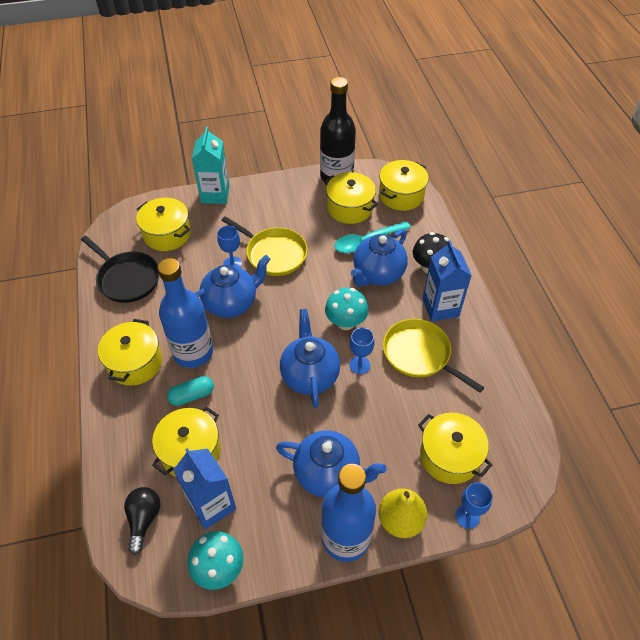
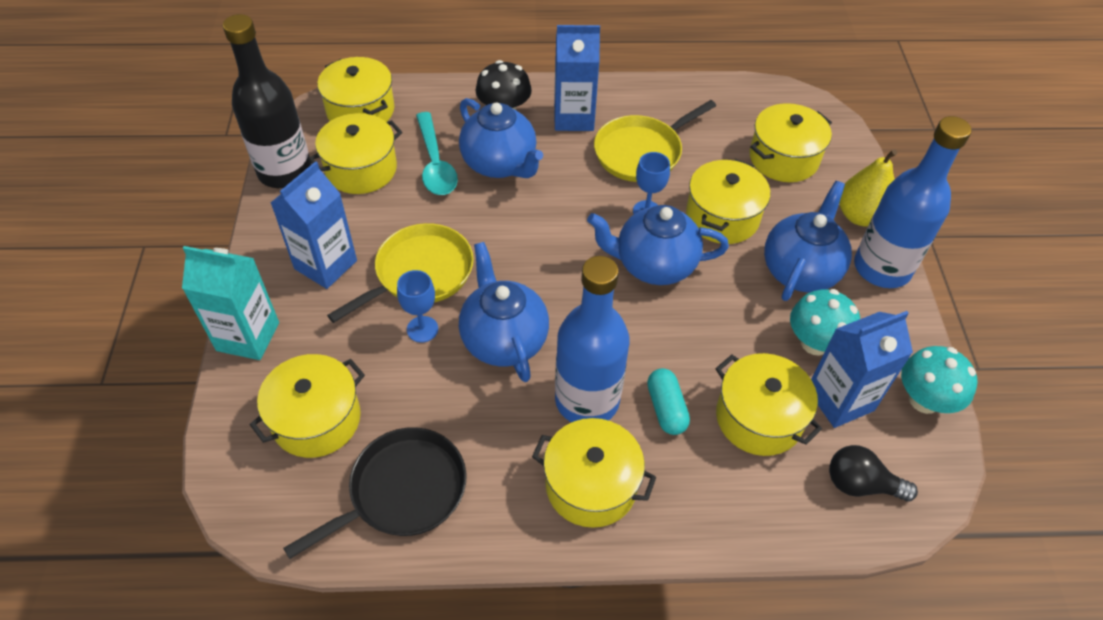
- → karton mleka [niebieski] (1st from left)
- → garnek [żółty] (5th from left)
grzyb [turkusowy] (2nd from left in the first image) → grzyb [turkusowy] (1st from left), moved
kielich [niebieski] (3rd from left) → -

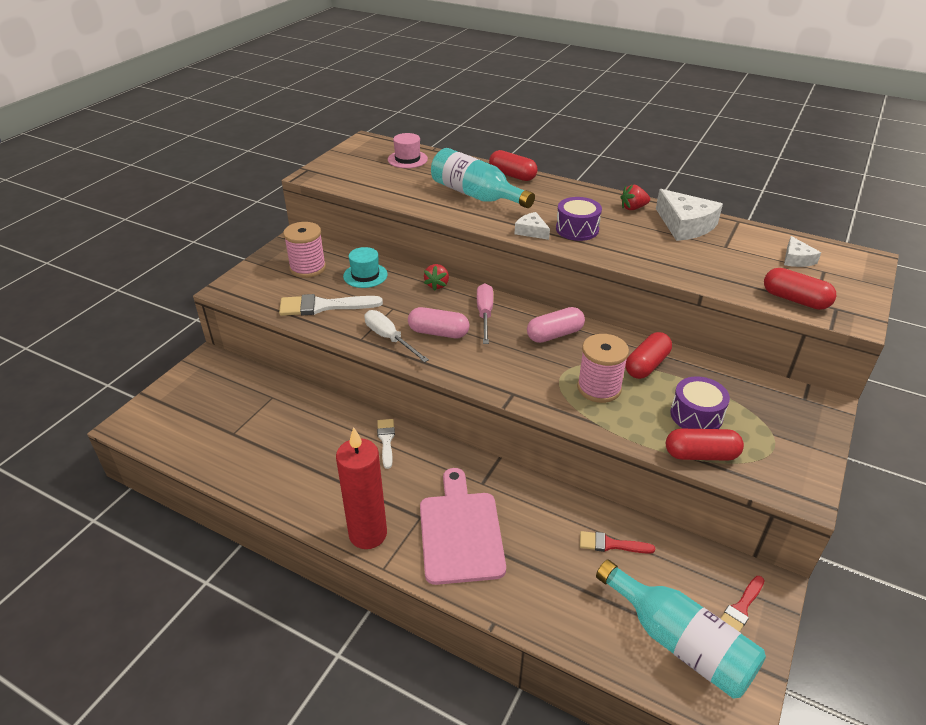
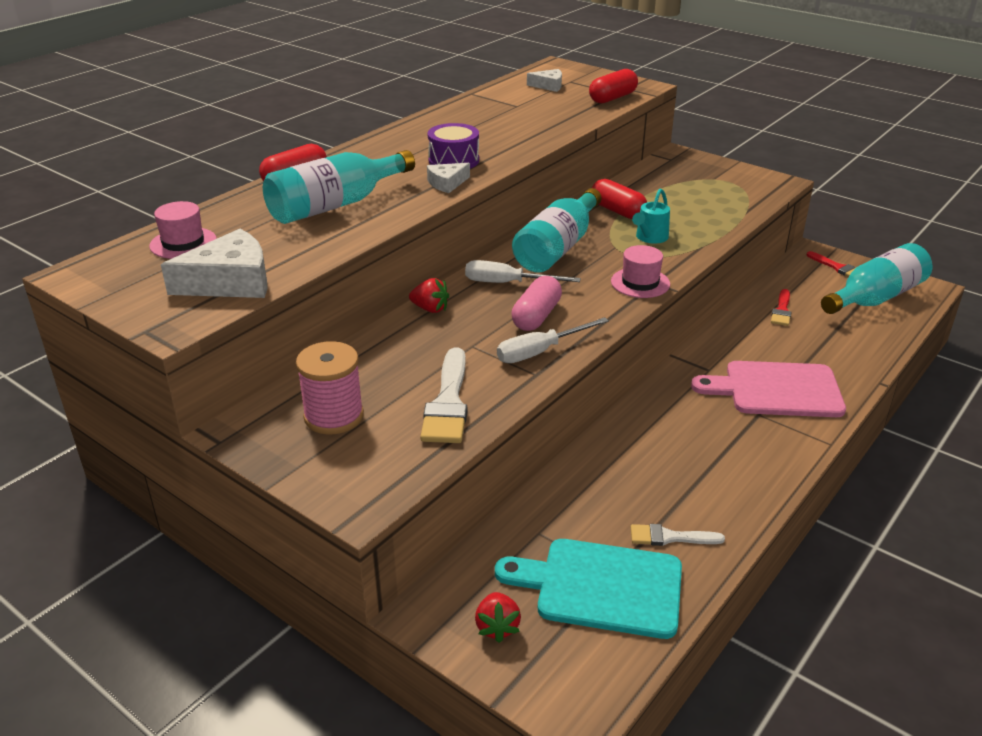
ser [biały] (2nd from left in the first image) → ser [biały] (1st from left), moved
śrubokręt [różowy] → śrubokręt [biały] (1st from left)
truskawka [czerwony] (2nd from left), moved
- → deska do krojenia [turkusowy]
kapsułka [różowy] (2nd from left) → butelka [turkusowy] (2nd from left)
- → kapelusz [różowy] (2nd from left)
pędzel [biały] (2nd from left), moved
szpulka [różowy] (2nd from left) → konewka [turkusowy]
świeca [czerwony] → -
kapelusz [turkusowy] → -
kapsułka [czerwony] (3rd from left) → -
bęben [fioletowy] (2nd from left) → -

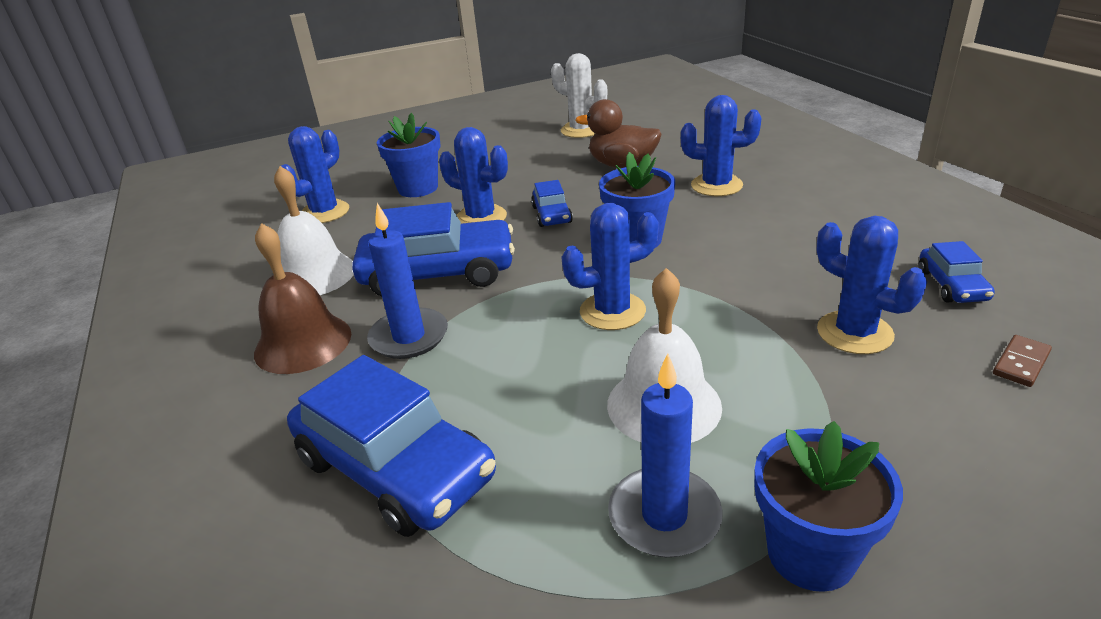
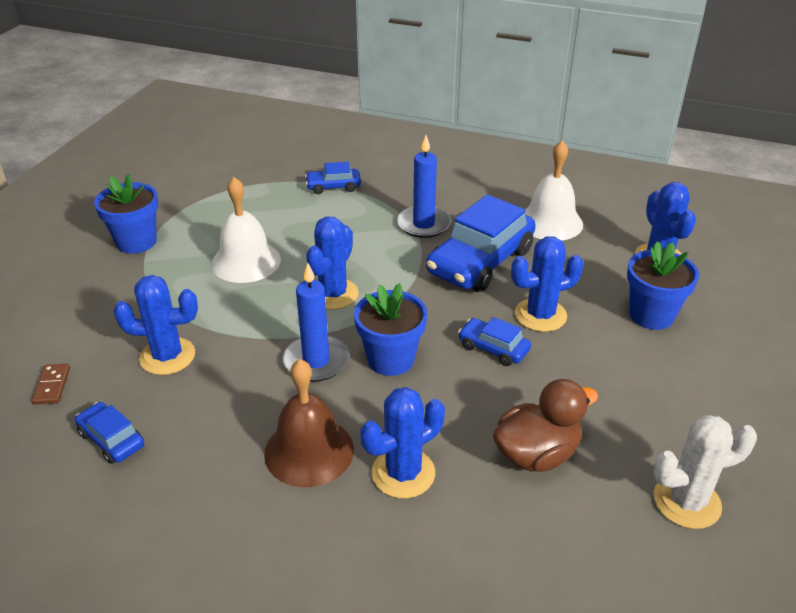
dzwonek [brązowy], moved
świeca [niebieski] (2nd from left in the first image) → świeca [niebieski] (1st from left), moved
samochód [niebieski] (1st from left in the first image) → samochód [niebieski] (2nd from left), x0.49

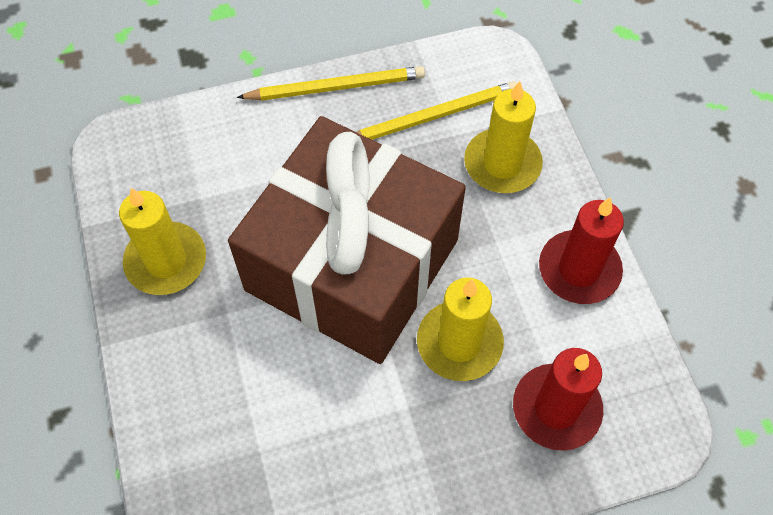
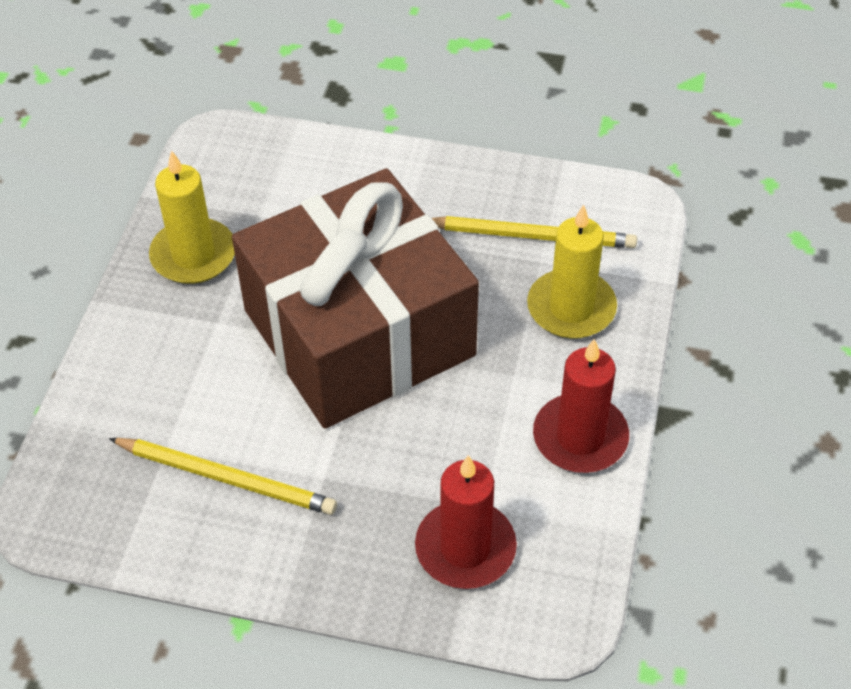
ołówek [żółty] (1st from left), moved
świeca [żółty] (2nd from left) → -

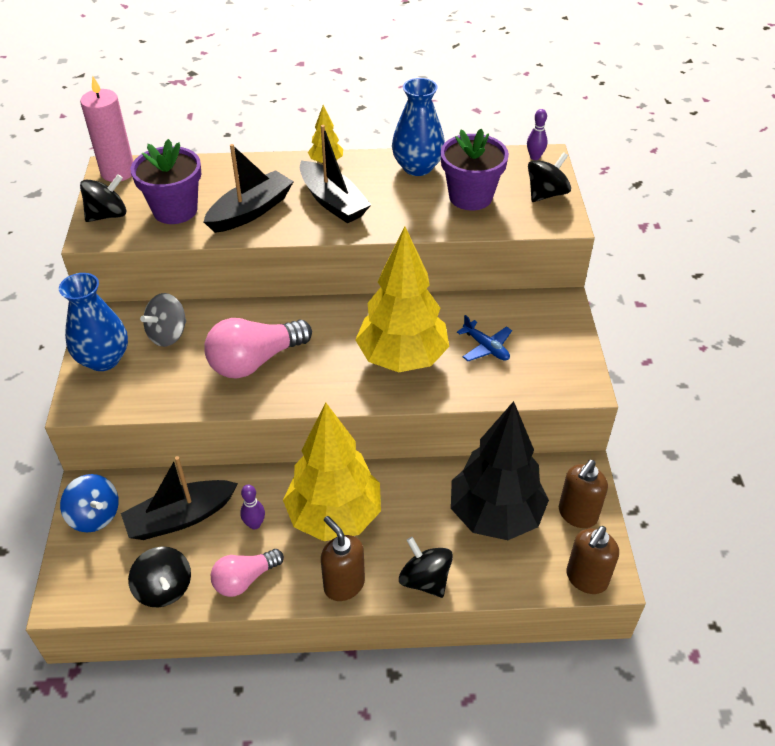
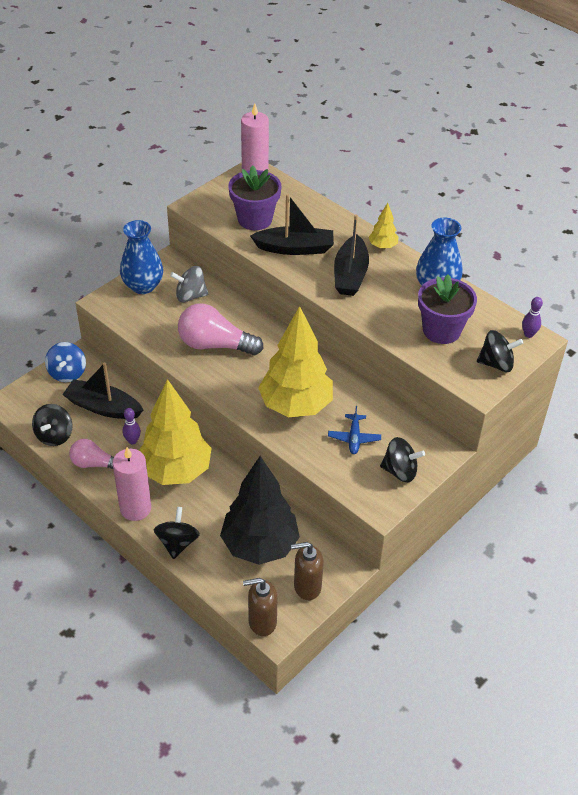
dozownik mydła [brązowy] (1st from left) → świeca [różowy] (1st from left)
bączek [czarny] (1st from left in the first image) → bączek [czarny] (3rd from left), moved

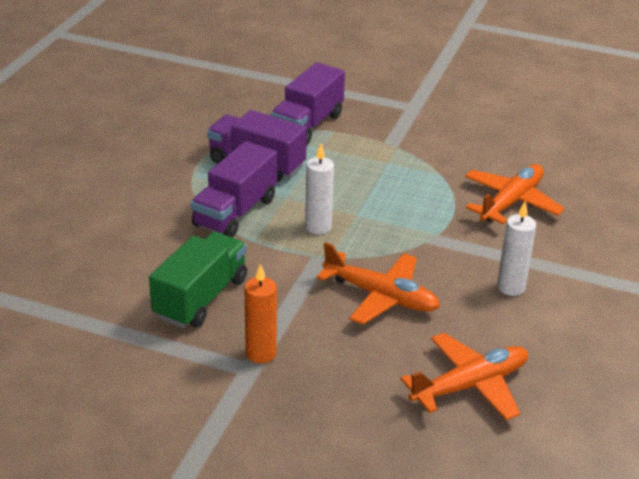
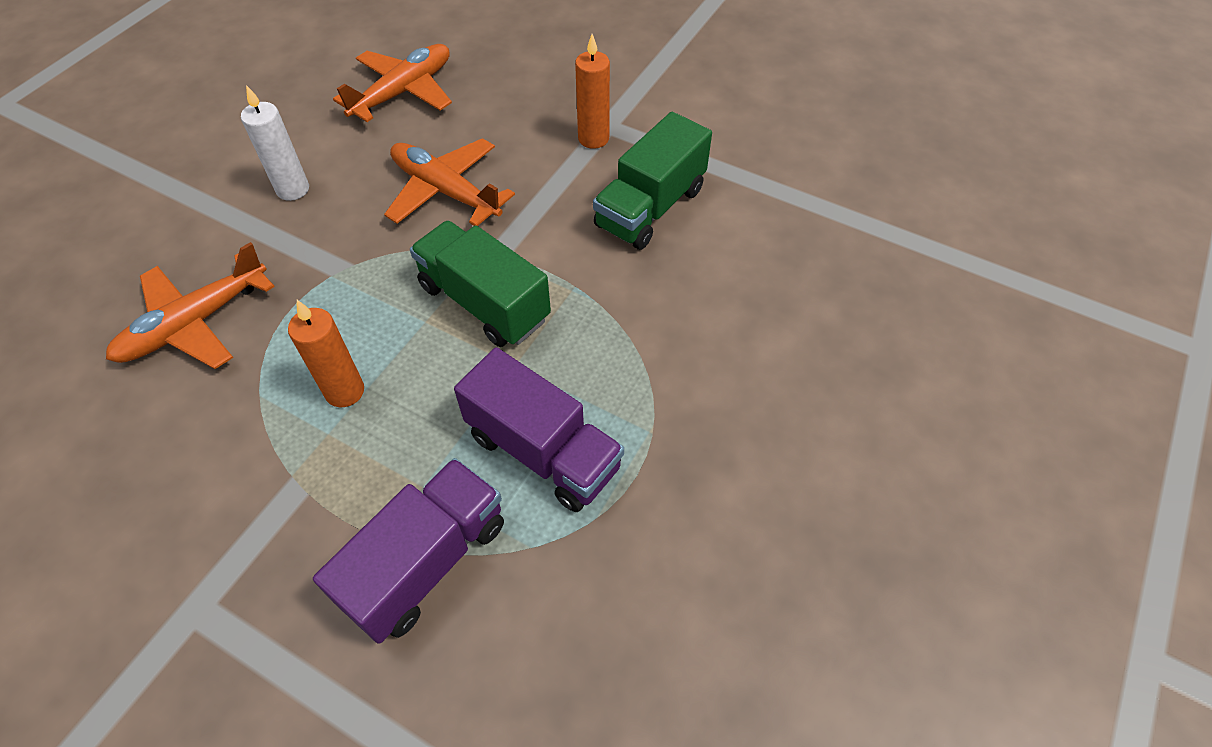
- → świeca [pomarańczowy] (1st from left)
samolot [pomarańczowy] (2nd from left), 150 degrees clockwise
świeca [biały] (1st from left) → ciężarówka [zielony] (1st from left)
ciężarówka [fioletowy] (1st from left) → -

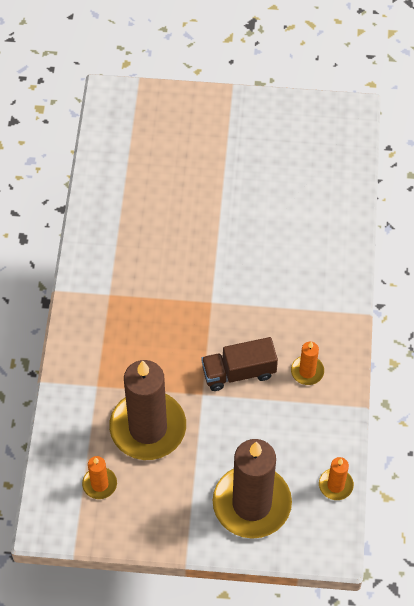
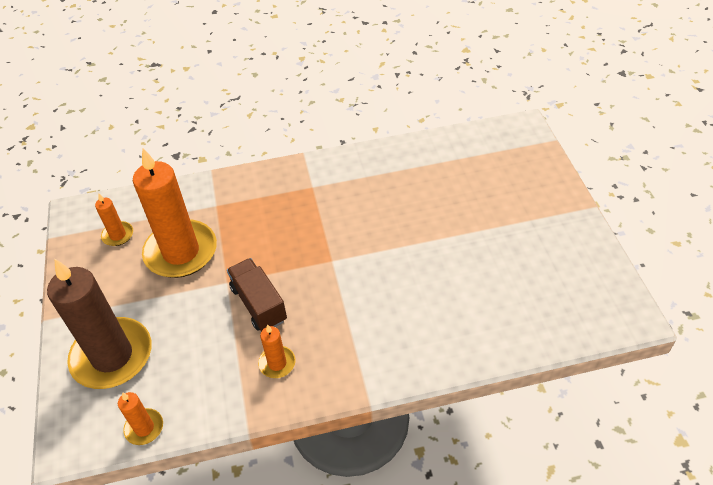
świeca [brązowy] (1st from left) → świeca [pomarańczowy] (3rd from left)

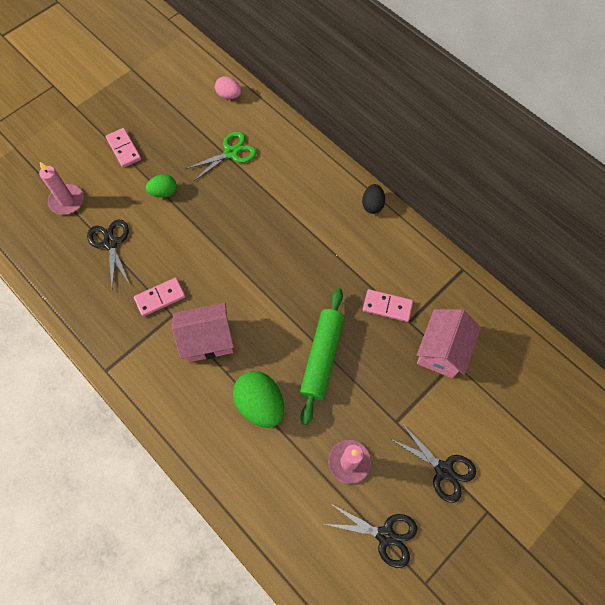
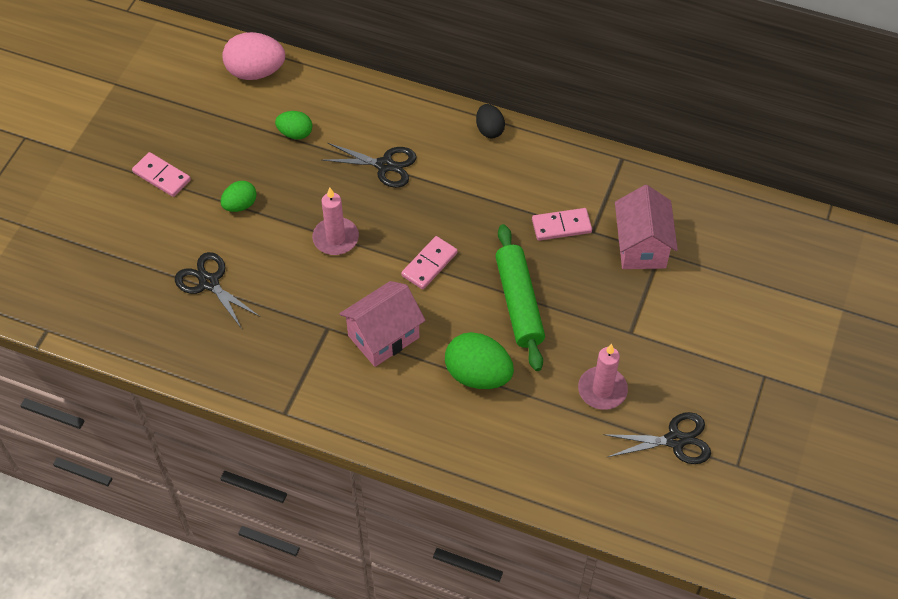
jajko [różowy], x1.72
nożyczki [zielony] → jajko [zielony] (2nd from left)
świeca [różowy] (1st from left), moved
nożyczki [czarny] (3rd from left in the first image) → nożyczki [czarny] (2nd from left), moved
kostka domina [różowy] (2nd from left), moved

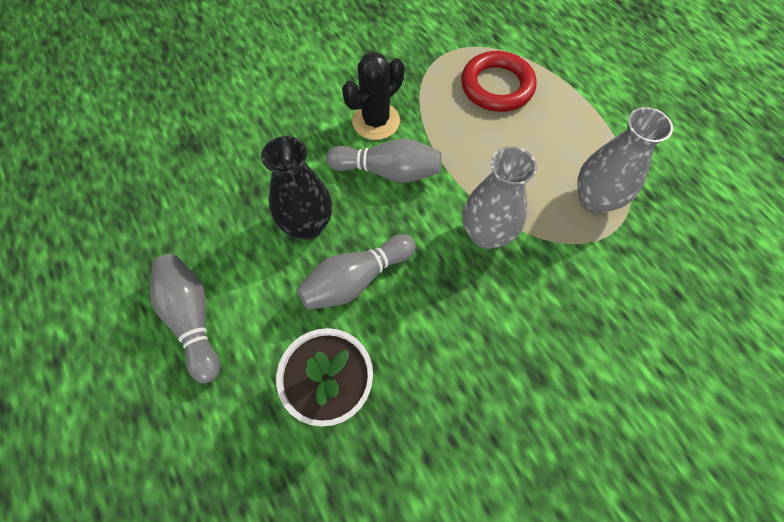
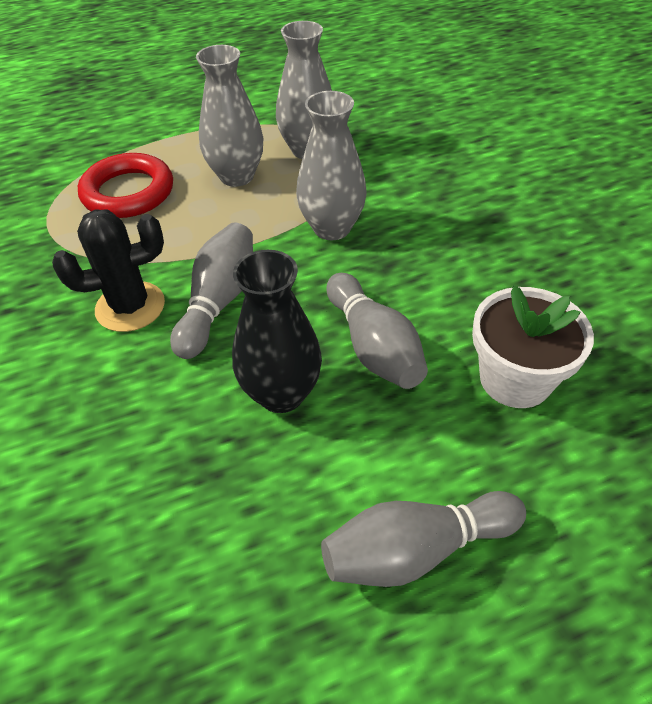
kaktus [czarny], 75 degrees counterclockwise
- → wazon [szary] (1st from left)

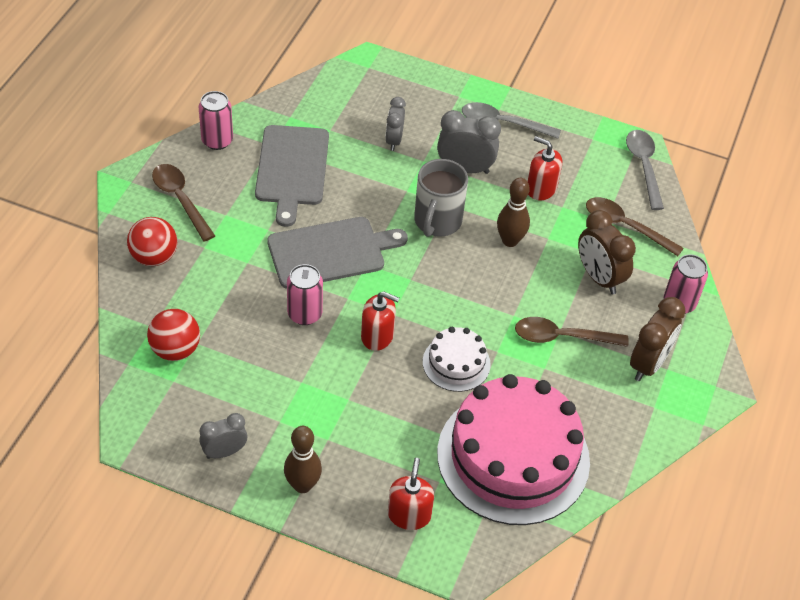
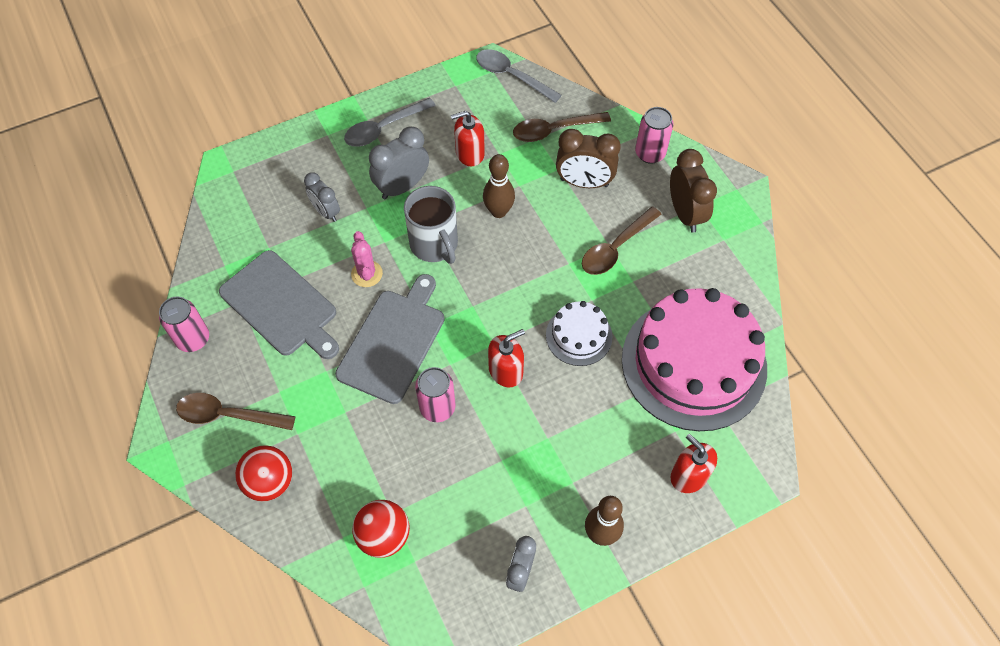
- → kaktus [różowy]

